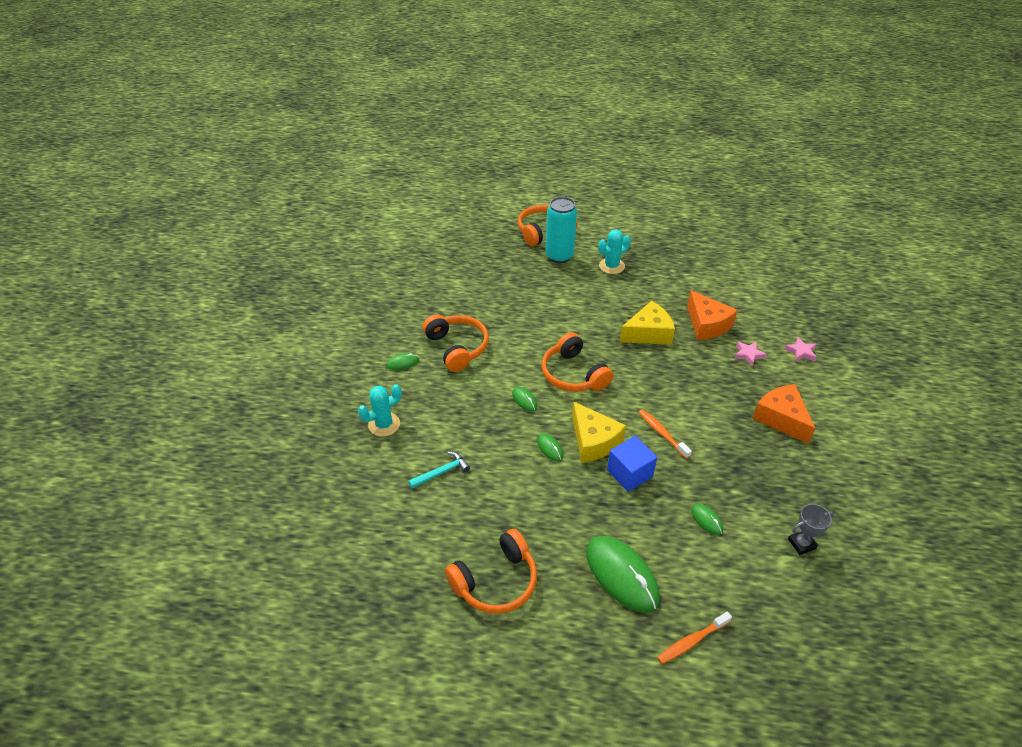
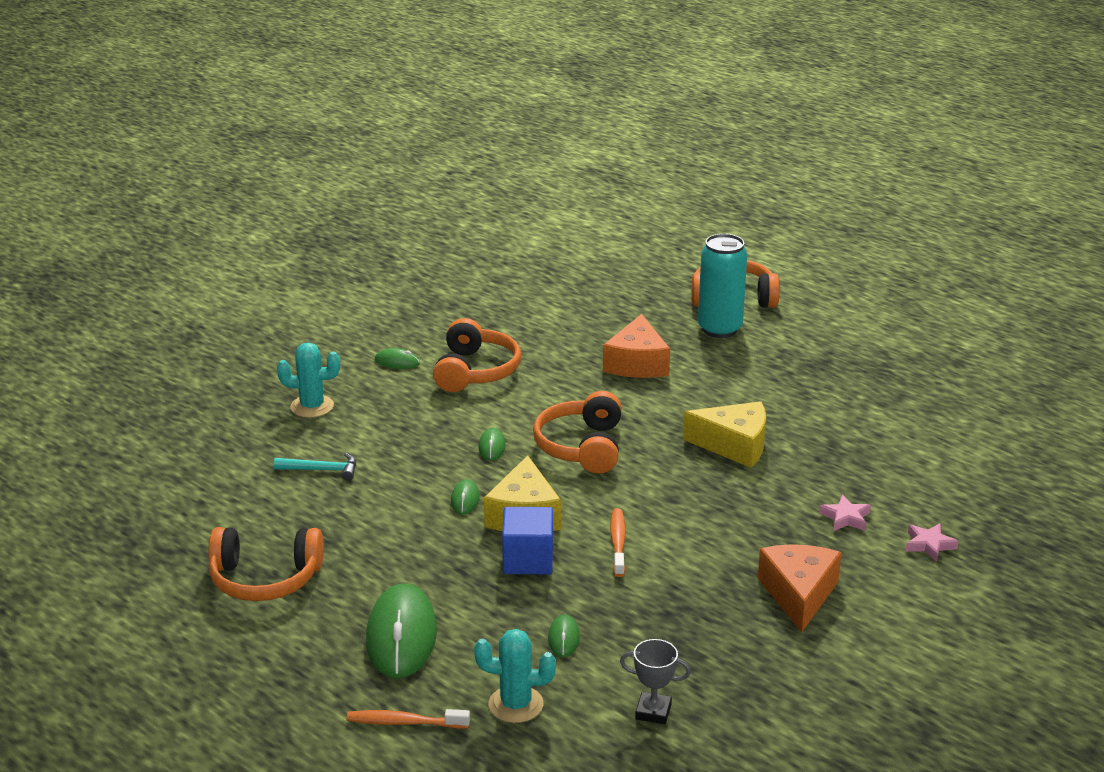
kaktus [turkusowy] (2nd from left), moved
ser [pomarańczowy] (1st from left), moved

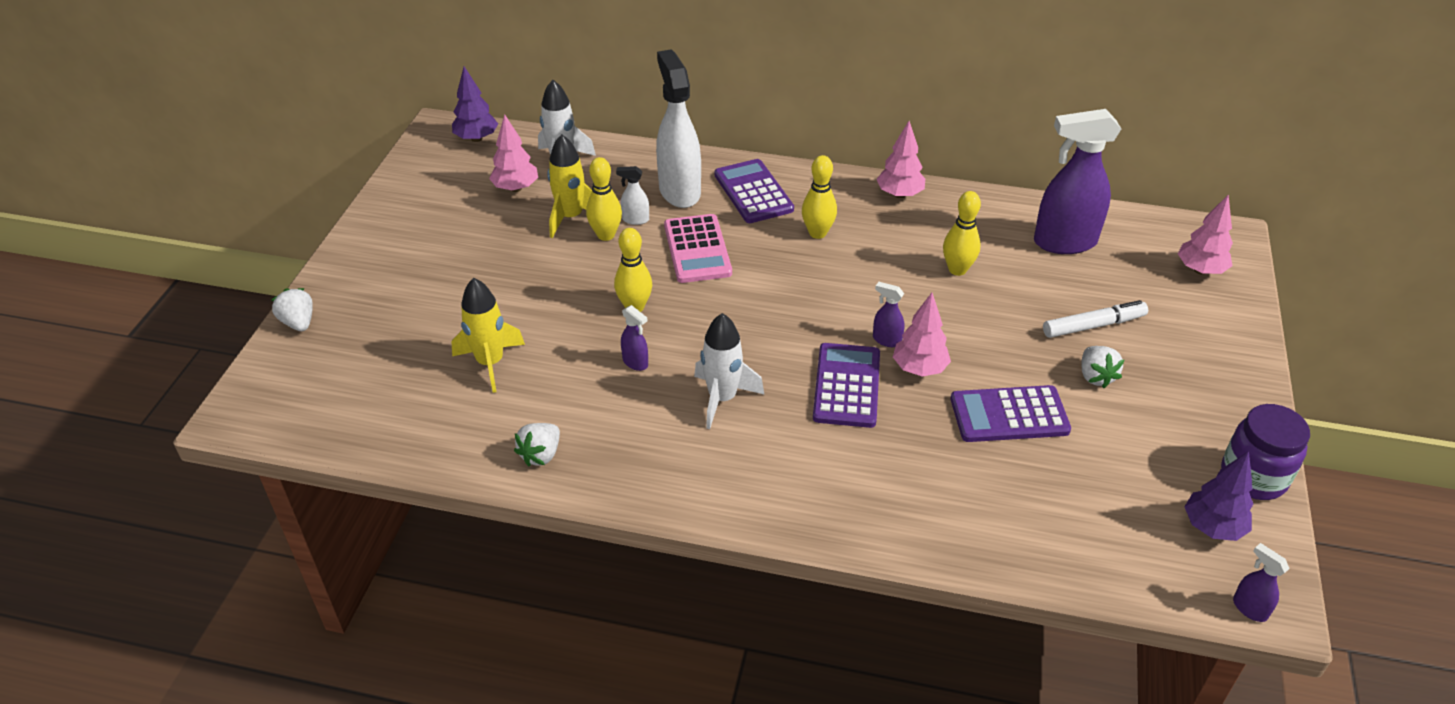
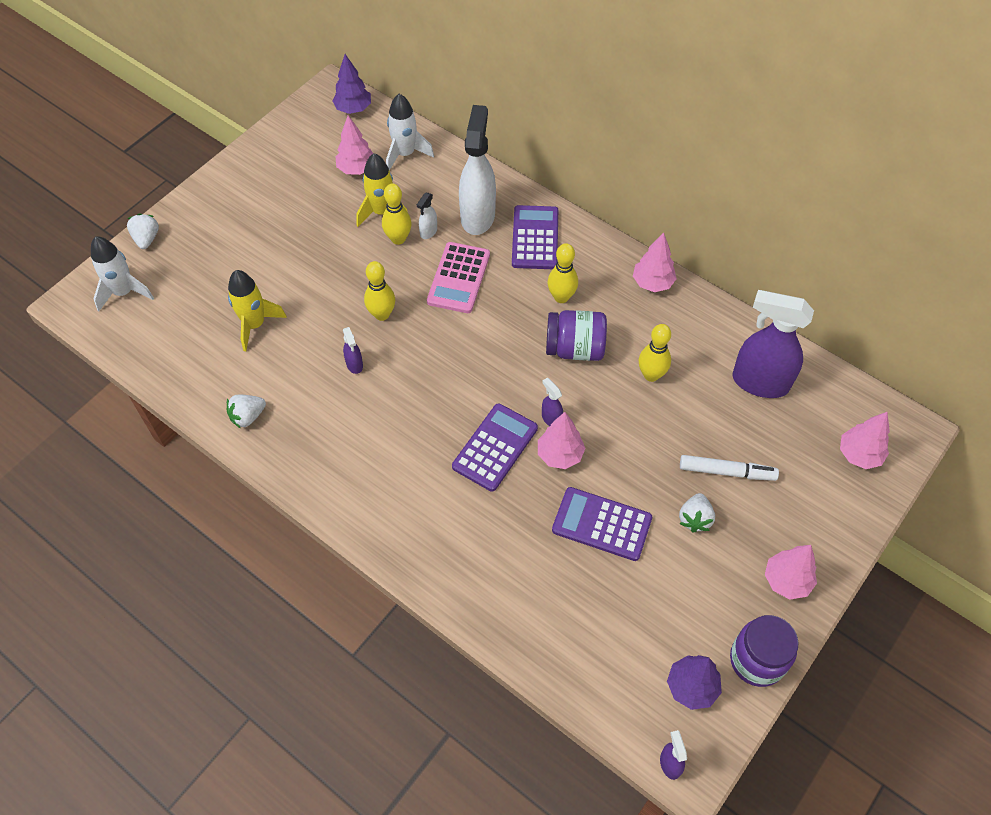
rakieta [biały] (2nd from left in the first image) → rakieta [biały] (1st from left), moved
spryskiwacz [biały] (1st from left), 90 degrees counterclockwise
- → słoik [fioletowy] (1st from left)
- → drzewko [różowy] (4th from left)

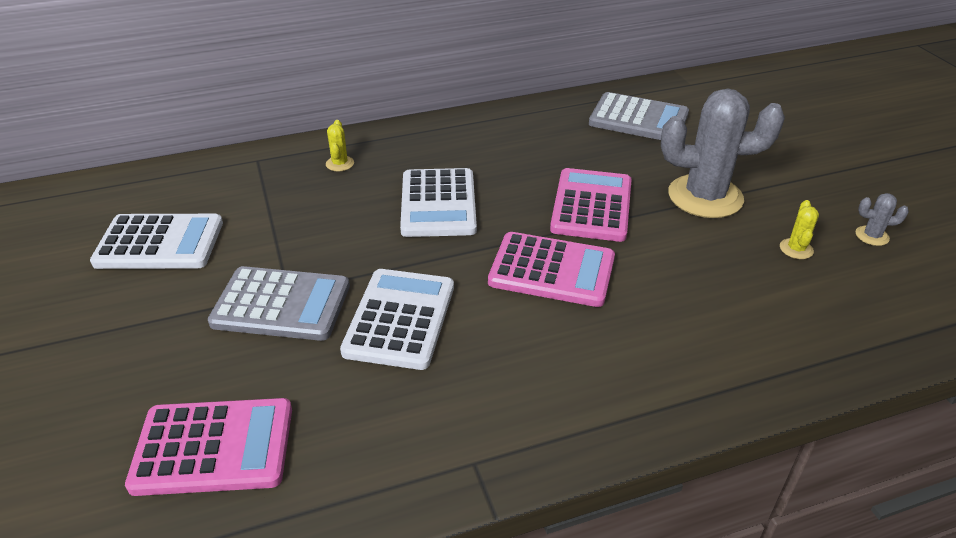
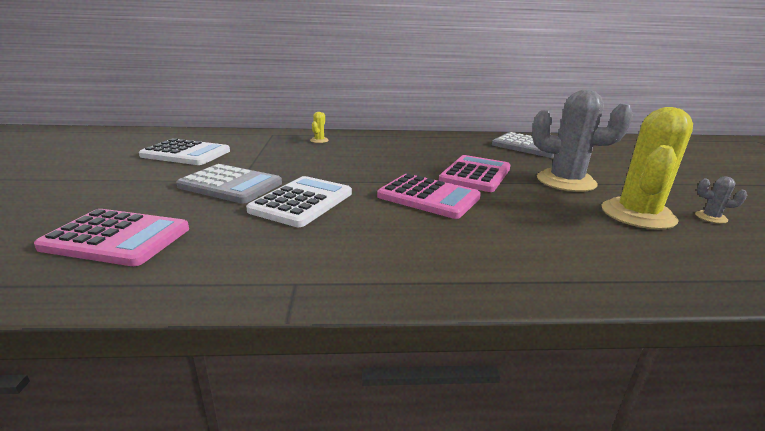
kaktus [żółty] (2nd from left), x2.46
kalkulator [biały] (3rd from left) → -

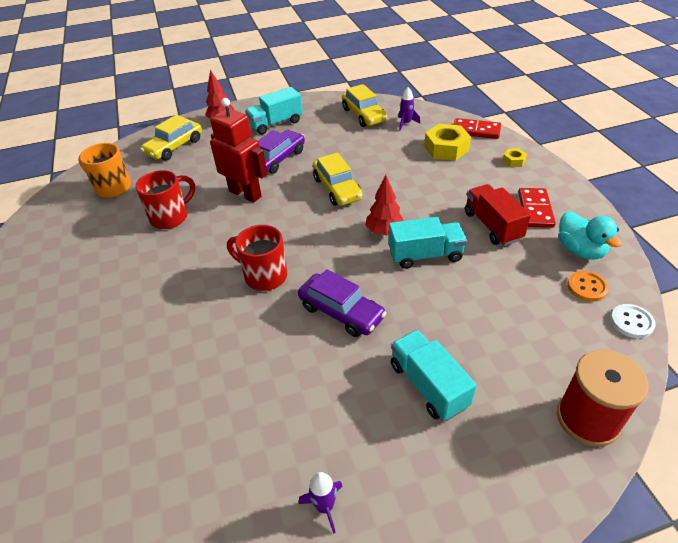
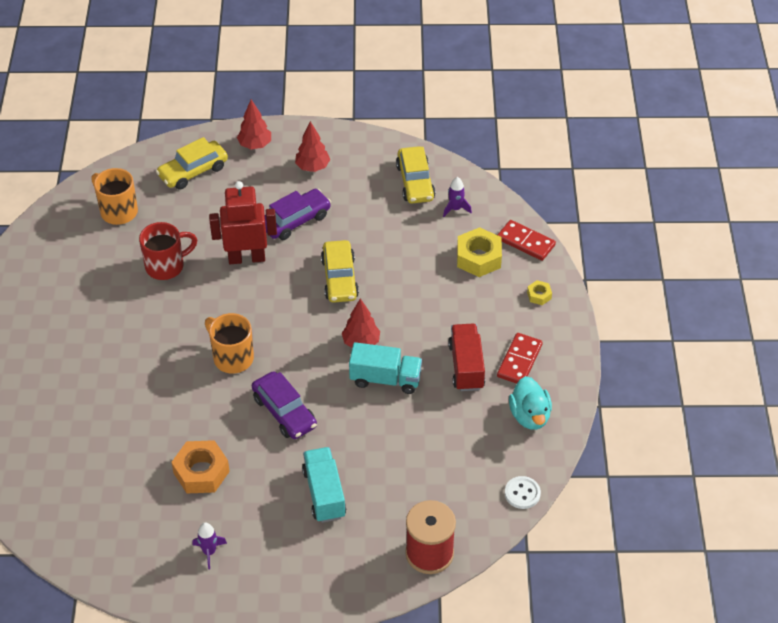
- → nakrętka [pomarańczowy]
kubek [czerwony] (2nd from left) → kubek [pomarańczowy] (2nd from left)
robot [czerwony], 60 degrees counterclockwise
ciężarówka [turkusowy] (1st from left) → drzewko [czerwony] (2nd from left)
guzik [pomarańczowy] → -

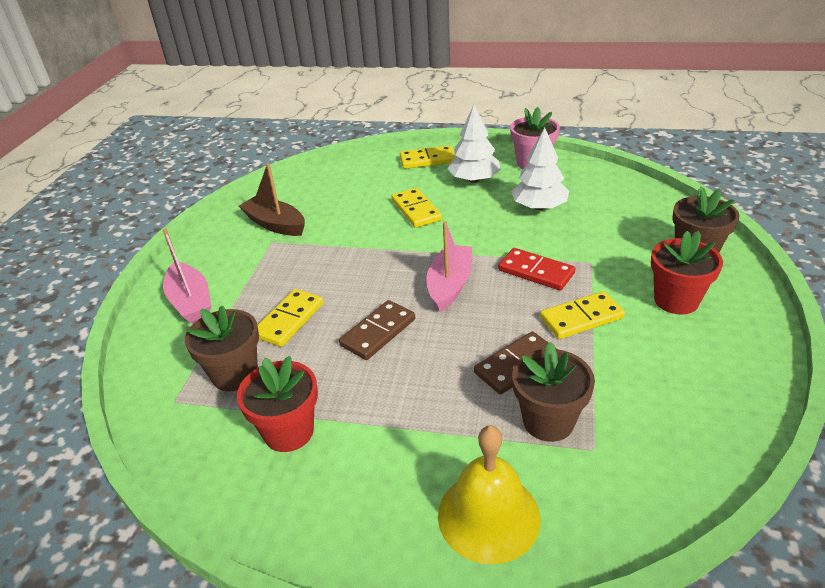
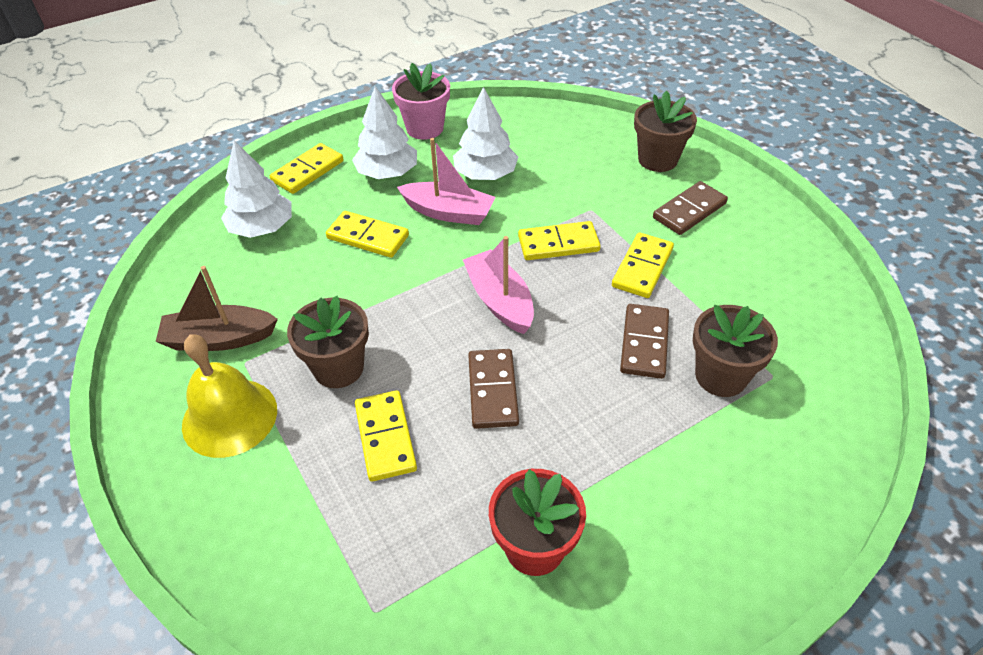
dzwonek [żółty], moved
- → drzewko [biały] (1st from left)
doniczka [brązowy] (1st from left), moved
łódka [różowy] (1st from left), moved
kostka domina [czerwony] → kostka domina [żółty] (4th from left)
doniczka [czerwony] (2nd from left) → kostka domina [brązowy] (3rd from left)

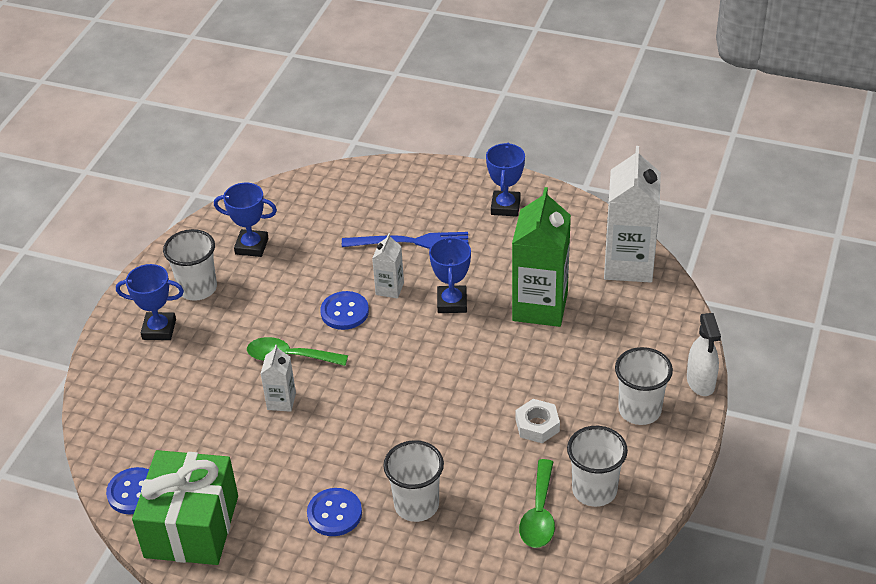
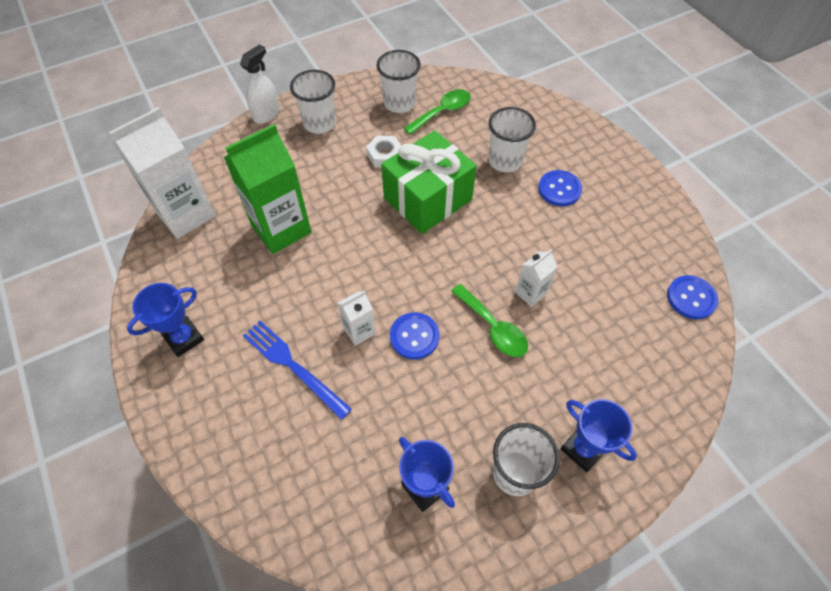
prezent [zielony], moved
puchar [niebieski] (3rd from left) → -

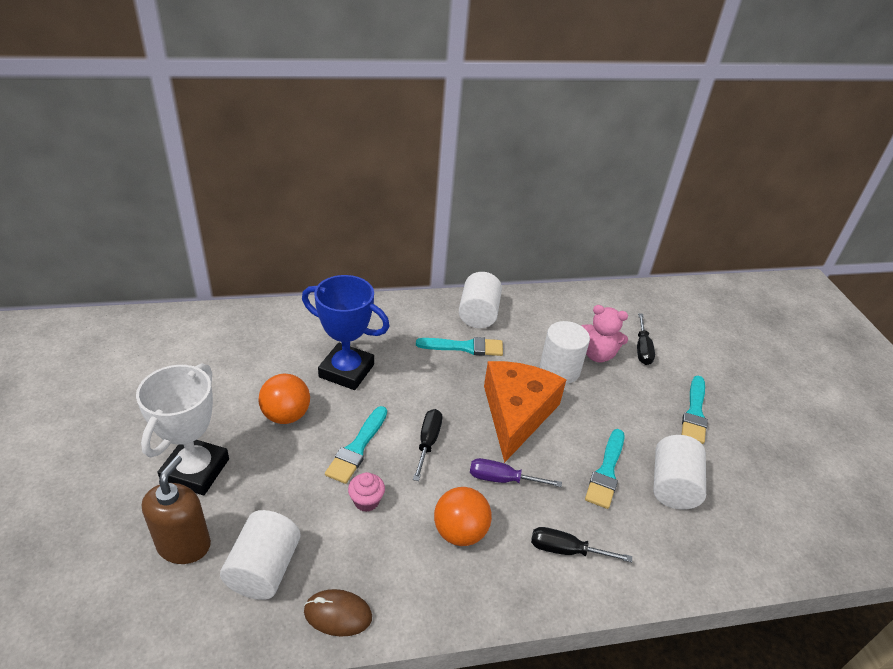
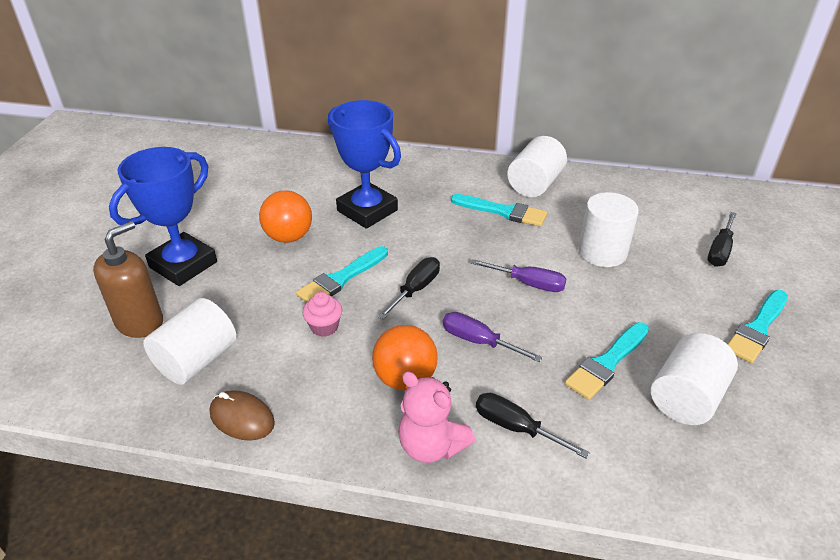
puchar [biały] → puchar [niebieski] (1st from left)
miś [różowy], moved
ser [pomarańczowy] → śrubokręt [fioletowy] (2nd from left)

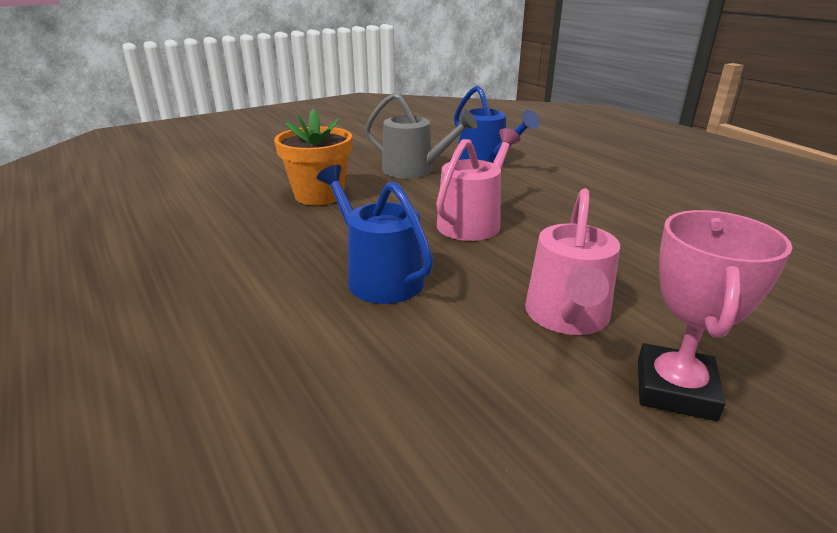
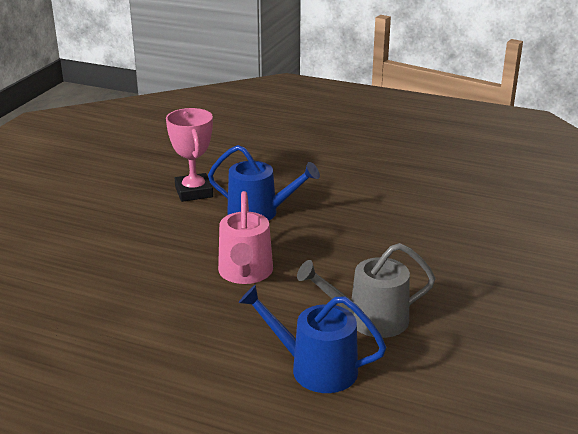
puchar [różowy], moved
doniczka [pomarańczowy] → -
konewka [różowy] (2nd from left) → -

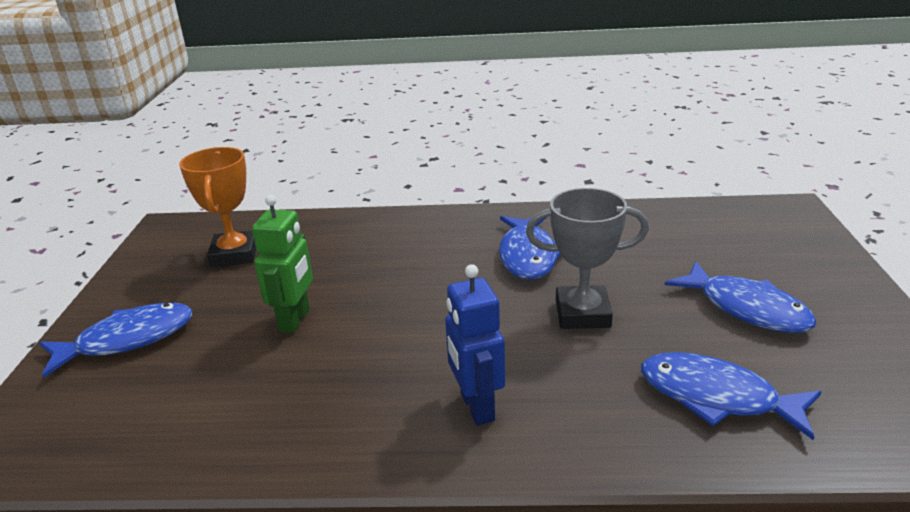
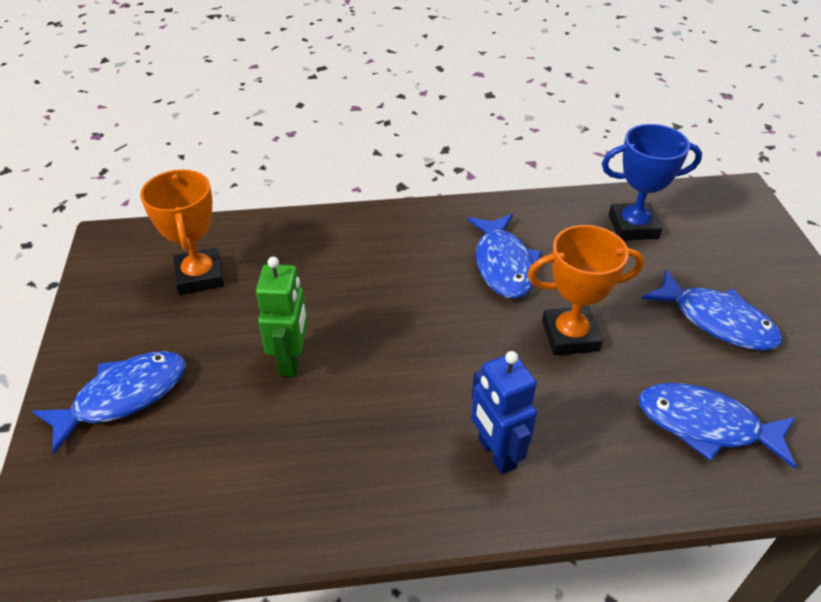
puchar [szary] → puchar [pomarańczowy] (2nd from left)
- → puchar [niebieski]

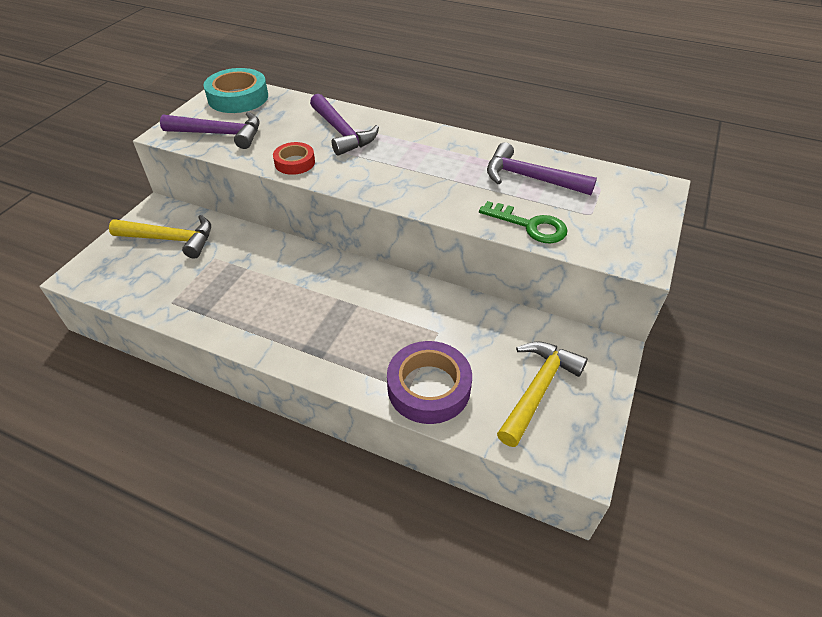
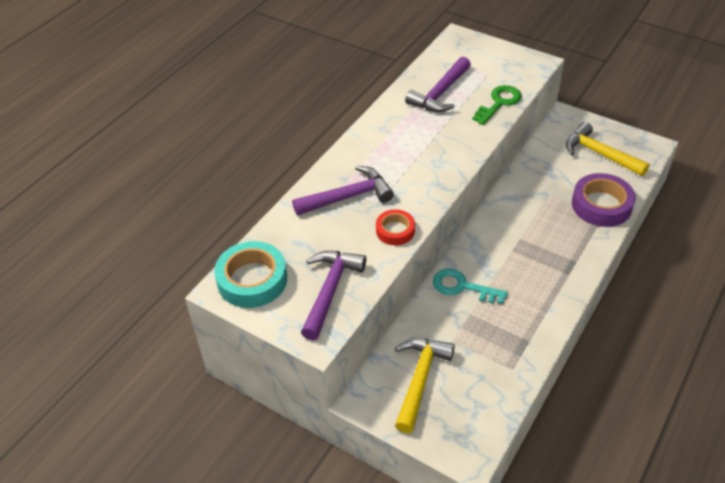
- → klucz [turkusowy]

